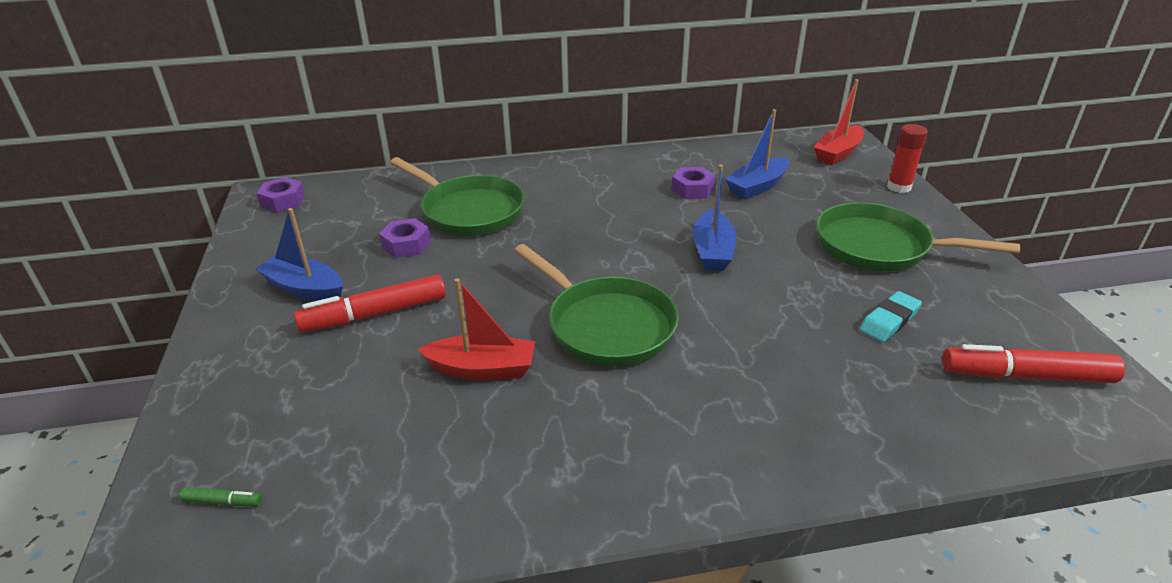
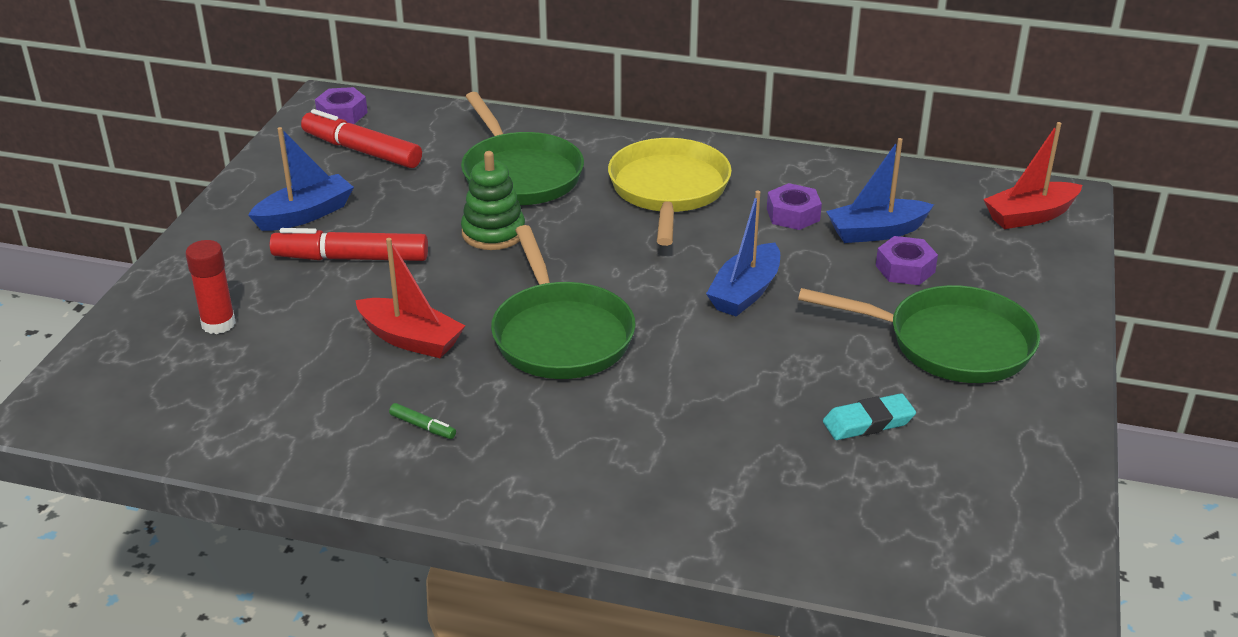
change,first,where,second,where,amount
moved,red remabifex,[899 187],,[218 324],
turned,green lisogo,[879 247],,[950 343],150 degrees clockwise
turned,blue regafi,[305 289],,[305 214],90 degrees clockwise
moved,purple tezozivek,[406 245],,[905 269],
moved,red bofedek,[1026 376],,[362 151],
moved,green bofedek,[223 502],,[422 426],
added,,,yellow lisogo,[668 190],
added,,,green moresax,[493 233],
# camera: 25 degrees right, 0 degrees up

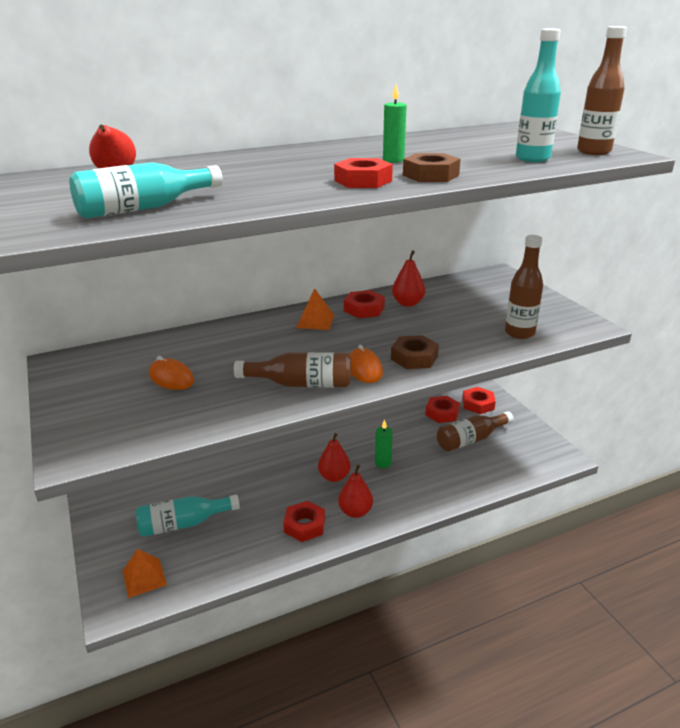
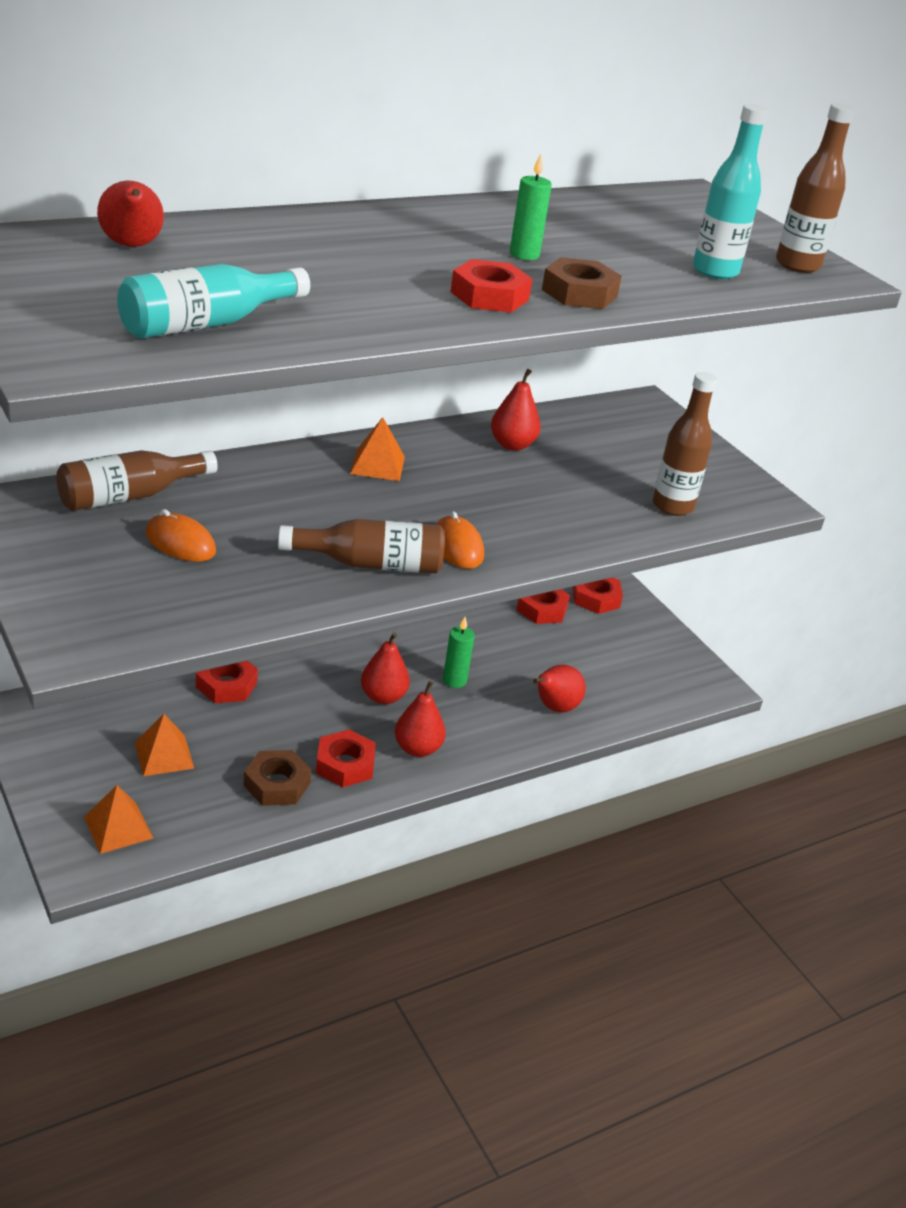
change,first,where,second,where,amount
moved,red tezozivek,[364 309],,[226 684],
moved,brown tezozivek,[414 357],,[277 784],
moved,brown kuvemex,[471 439],,[130 496],
replaced,turquoise kuvemex,[183 524],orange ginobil,[164 755],
added,,,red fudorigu,[554 707],
# camera: 10 degrees left, 5 degrees up

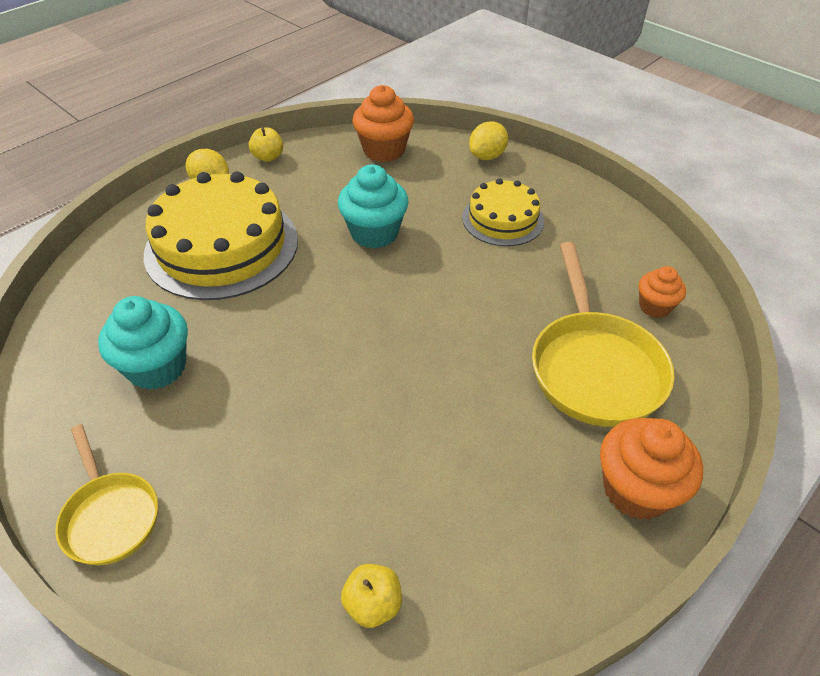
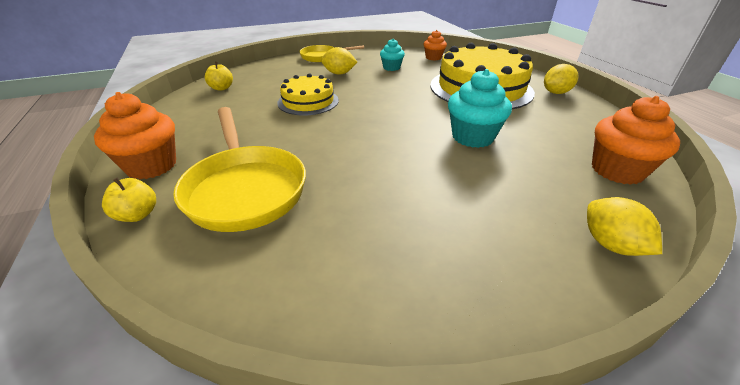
change,first,where,second,where,amount
moved,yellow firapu,[268 157],,[138 215],
moved,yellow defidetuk,[503 219],,[308 101],
turned,yellow lisogo,[594 367],,[245 189],135 degrees counterclockwise
moved,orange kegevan,[654 307],,[433 58],
resized,turquoise kegevan,[157 367],,[391 68],x0.60
added,,,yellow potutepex,[339 73],
# camera: 115 degrees right, 10 degrees down

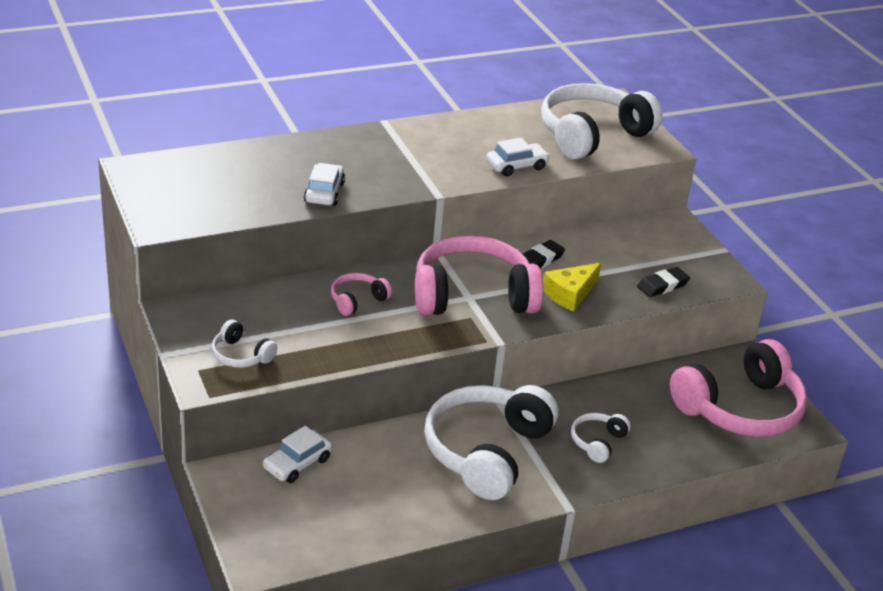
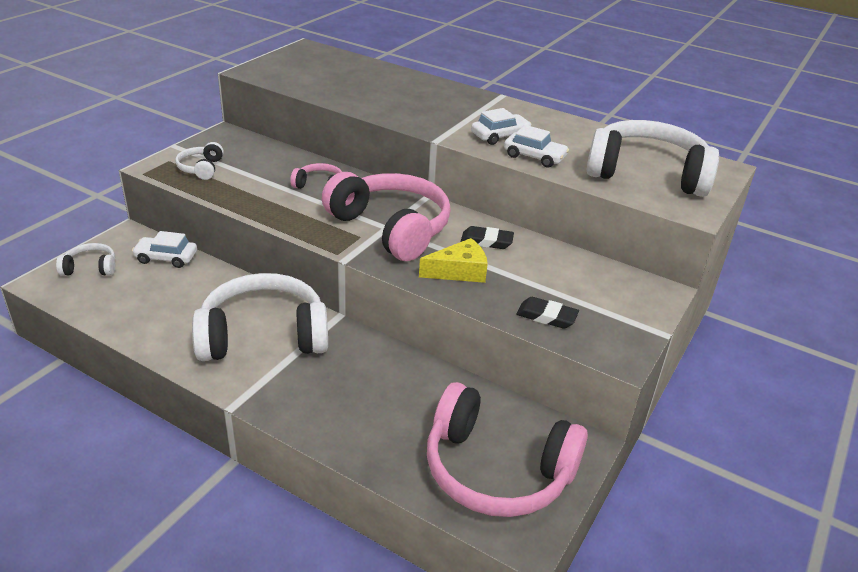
change,first,where,second,where,amount
moved,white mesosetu,[324 192],,[500 136],
turned,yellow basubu,[570 294],,[459 271],150 degrees clockwise
moved,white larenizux,[597 442],,[90 268],
# camera: 55 degrees right, 0 degrees up

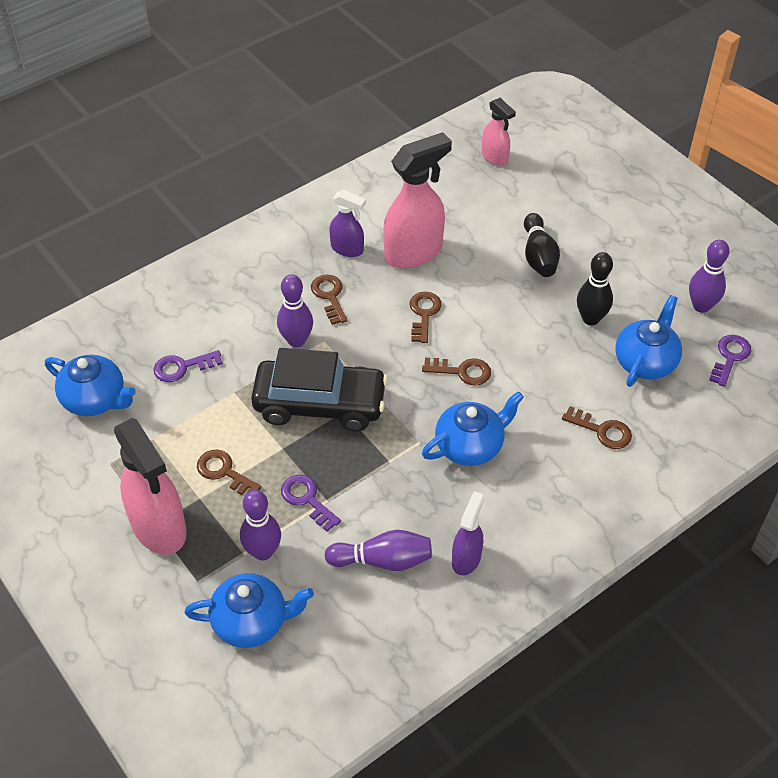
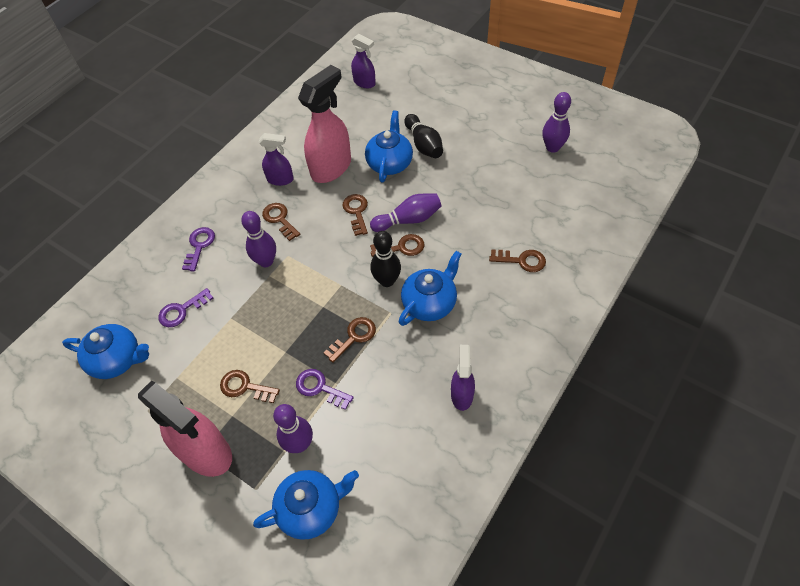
change,first,where,second,where,amount
recoloured,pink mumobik,[495 157],purple mumobik,[364 83],
moved,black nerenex,[591 318],,[387 281],
moved,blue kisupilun,[645 361],,[390 163],
moved,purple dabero,[730 357],,[199 246],
removed,black mesosetu,[320 404],,,
moved,purple nerenex,[383 560],,[408 220],
added,,,brown dabero,[354 337],
# camera: 15 degrees left, 5 degrees up

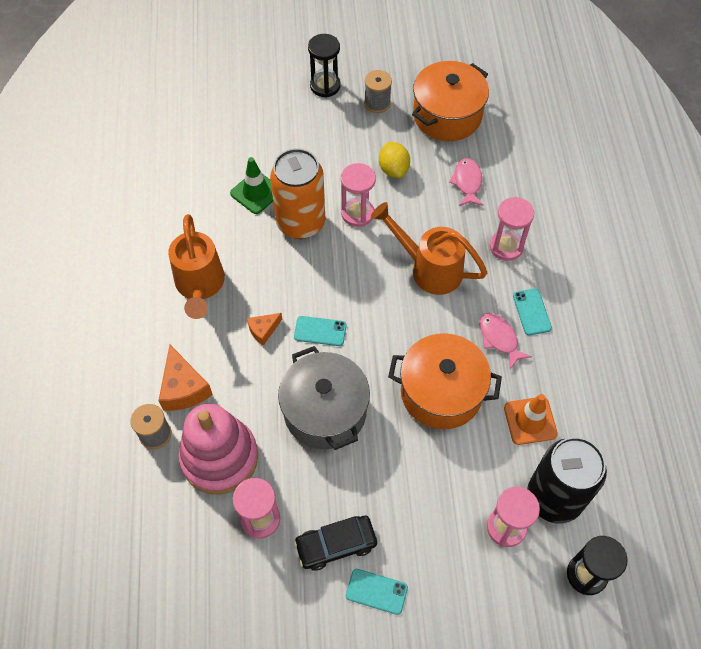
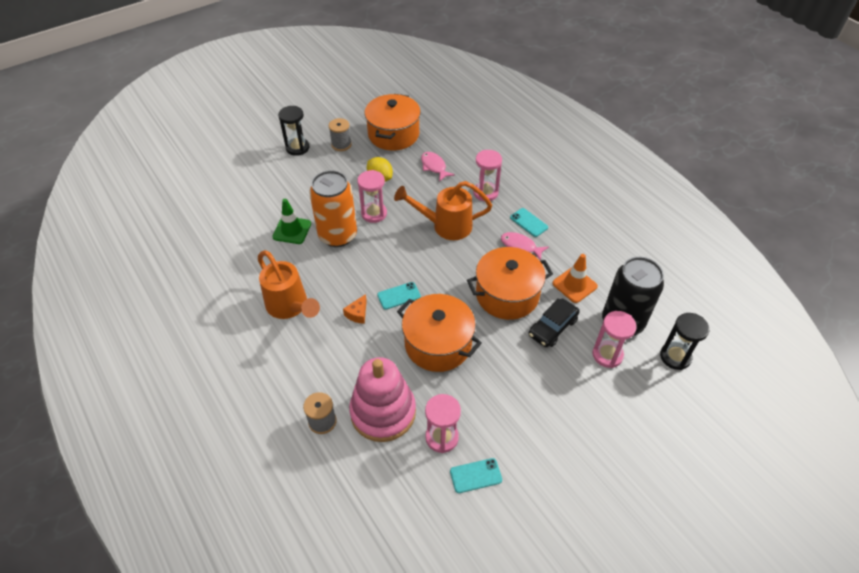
change,first,where,second,where,amount
removed,orange basubu,[183 388],,,
recoloured,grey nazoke,[325 411],orange nazoke,[438 344],
moved,black mesosetu,[336 545],,[552 327],
moved,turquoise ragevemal,[376 591],,[475 475],
# camera: 30 degrees left, 10 degrees down

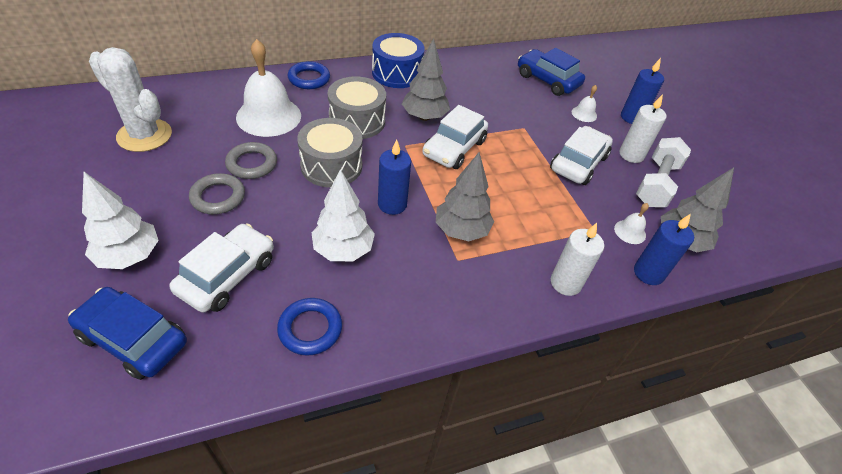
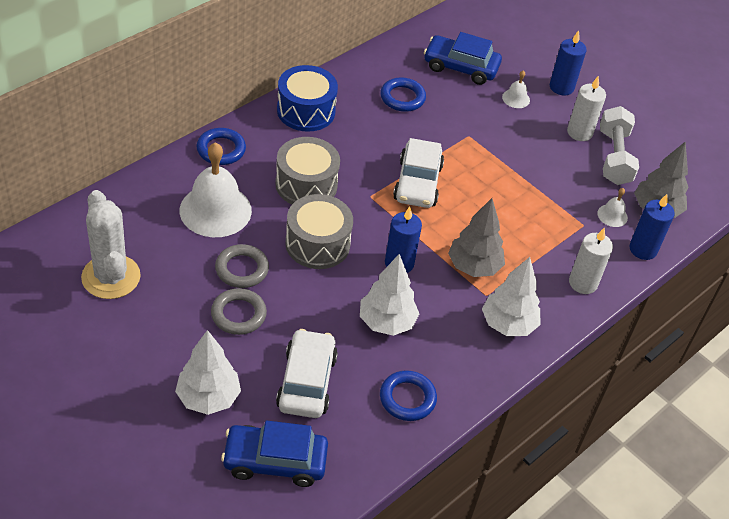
change,first,where,second,where,amount
removed,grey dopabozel,[424 117],,,
turned,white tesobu,[144 135],,[111 277],60 degrees clockwise
removed,white mesosetu,[578 163],,,
added,,,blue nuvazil,[402 98],
added,,,white dopabozel,[508 324],
# camera: 25 degrees left, 0 degrees up

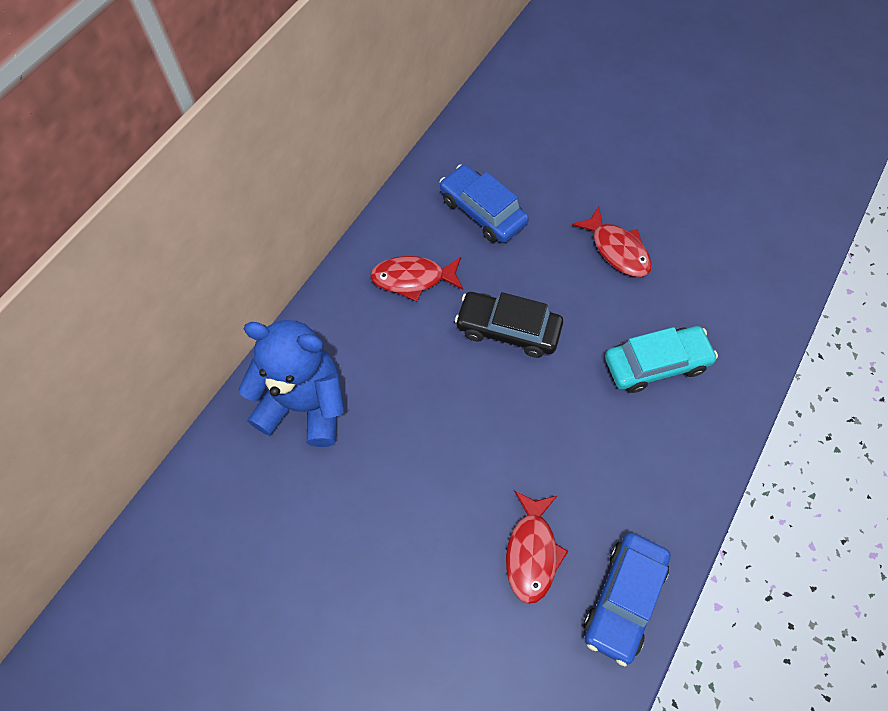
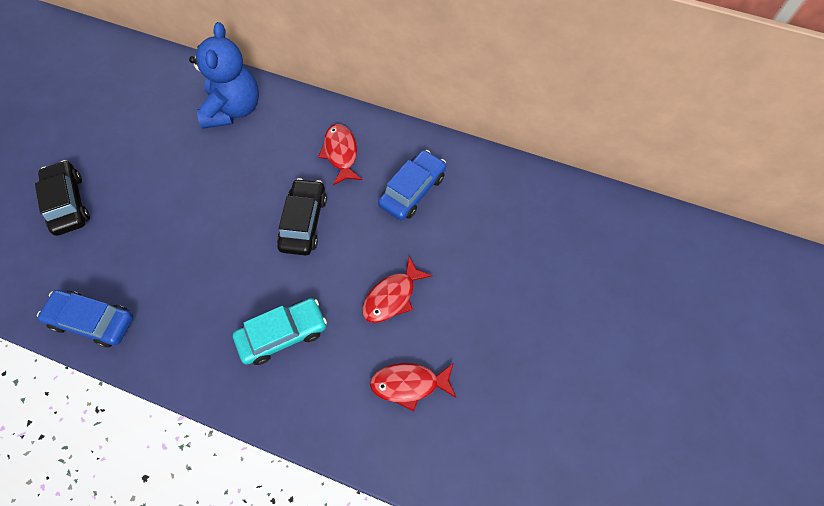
change,first,where,second,where,amount
turned,turquoise mesosetu,[656 364],,[282 334],90 degrees counterclockwise
moved,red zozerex,[531 552],,[409 384],
added,,,black mesosetu,[68 203],
# camera: 80 degrees right, 0 degrees up

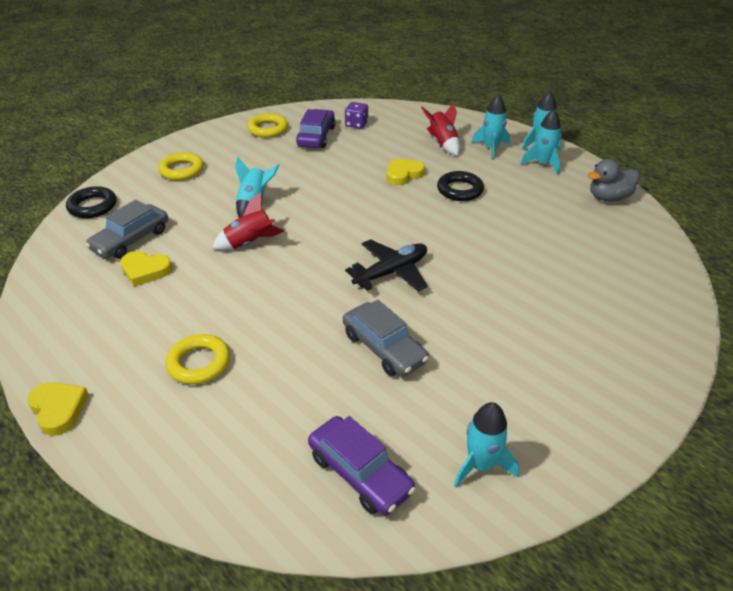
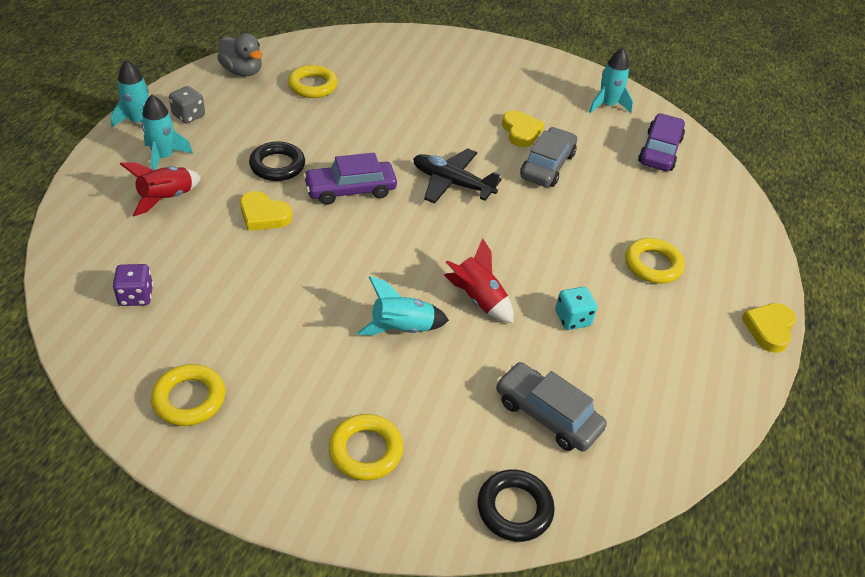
change,first,where,second,where,amount
moved,purple mesosetu,[316 136],,[350 190],
replaced,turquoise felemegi,[542 164],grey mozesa,[188 116],
turned,grey mesosetu,[131 240],,[547 414],150 degrees counterclockwise
moved,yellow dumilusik,[145 270],,[521 132],
added,,,yellow nuvazil,[312 86],
added,,,turquoise mozesa,[572 319],
# camera: 120 degrees left, 5 degrees up

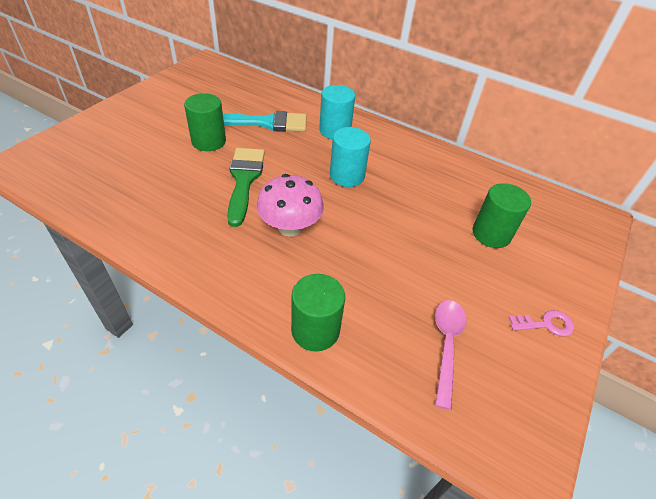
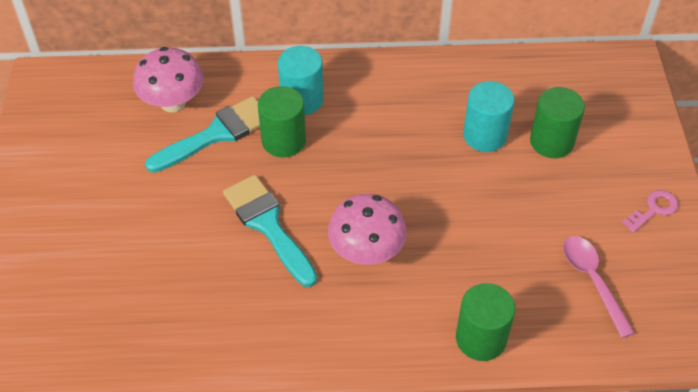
change,first,where,second,where,amount
moved,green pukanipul,[209 141],,[283 141],
moved,turquoise pukanipul,[347 176],,[484 135],
recoloured,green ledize,[244 180],turquoise ledize,[268 225],
added,,,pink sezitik,[173 102],
# camera: 30 degrees left, 5 degrees up

